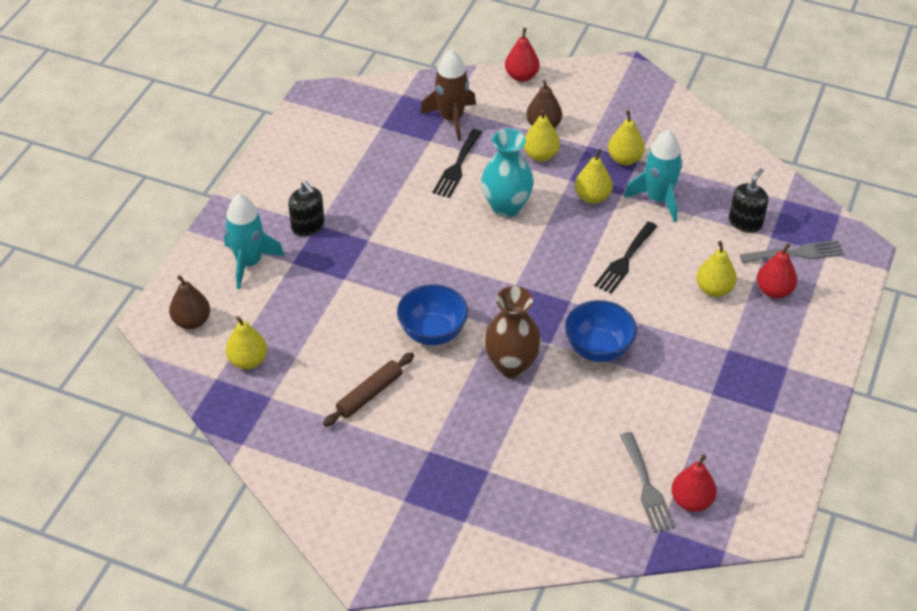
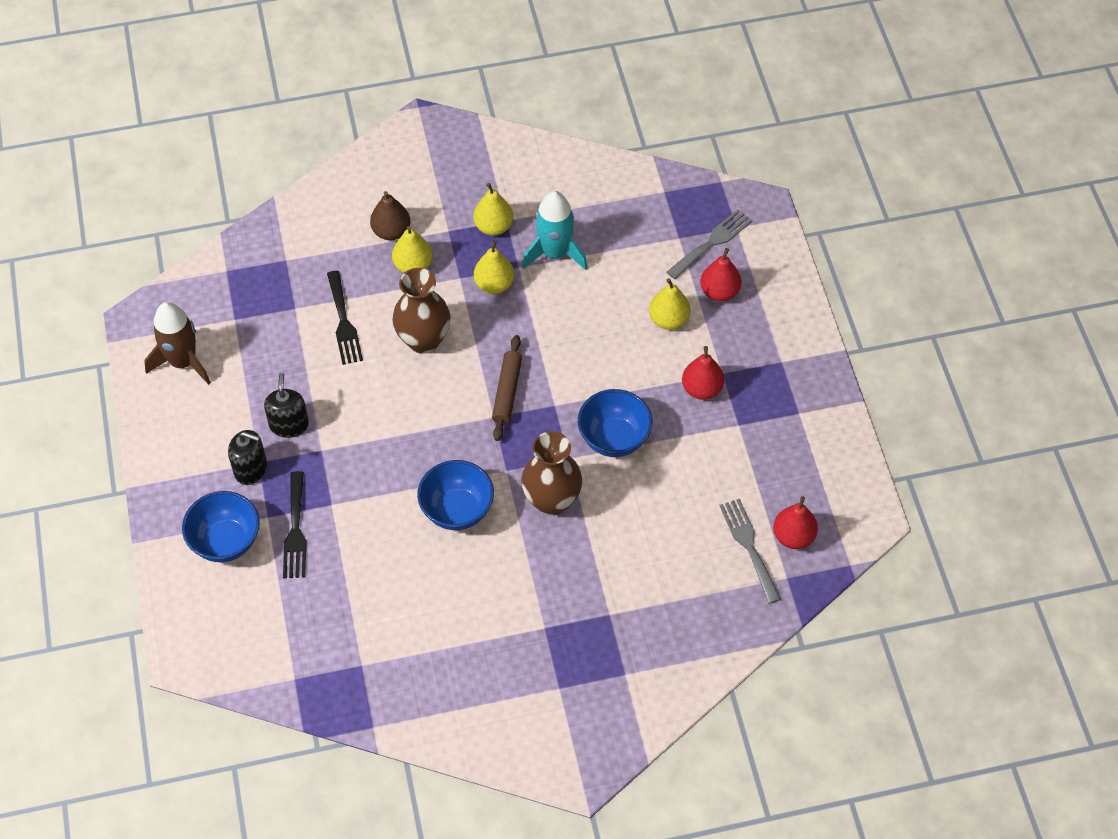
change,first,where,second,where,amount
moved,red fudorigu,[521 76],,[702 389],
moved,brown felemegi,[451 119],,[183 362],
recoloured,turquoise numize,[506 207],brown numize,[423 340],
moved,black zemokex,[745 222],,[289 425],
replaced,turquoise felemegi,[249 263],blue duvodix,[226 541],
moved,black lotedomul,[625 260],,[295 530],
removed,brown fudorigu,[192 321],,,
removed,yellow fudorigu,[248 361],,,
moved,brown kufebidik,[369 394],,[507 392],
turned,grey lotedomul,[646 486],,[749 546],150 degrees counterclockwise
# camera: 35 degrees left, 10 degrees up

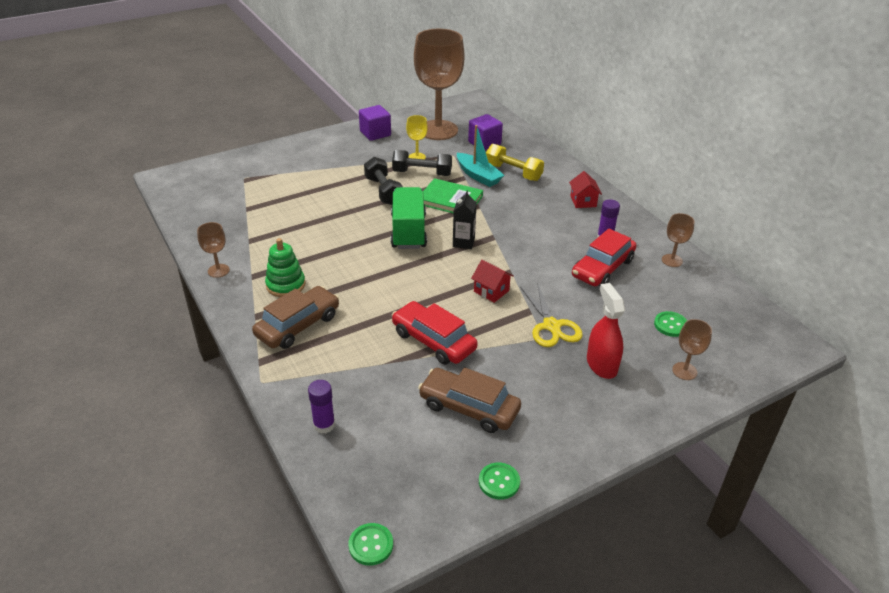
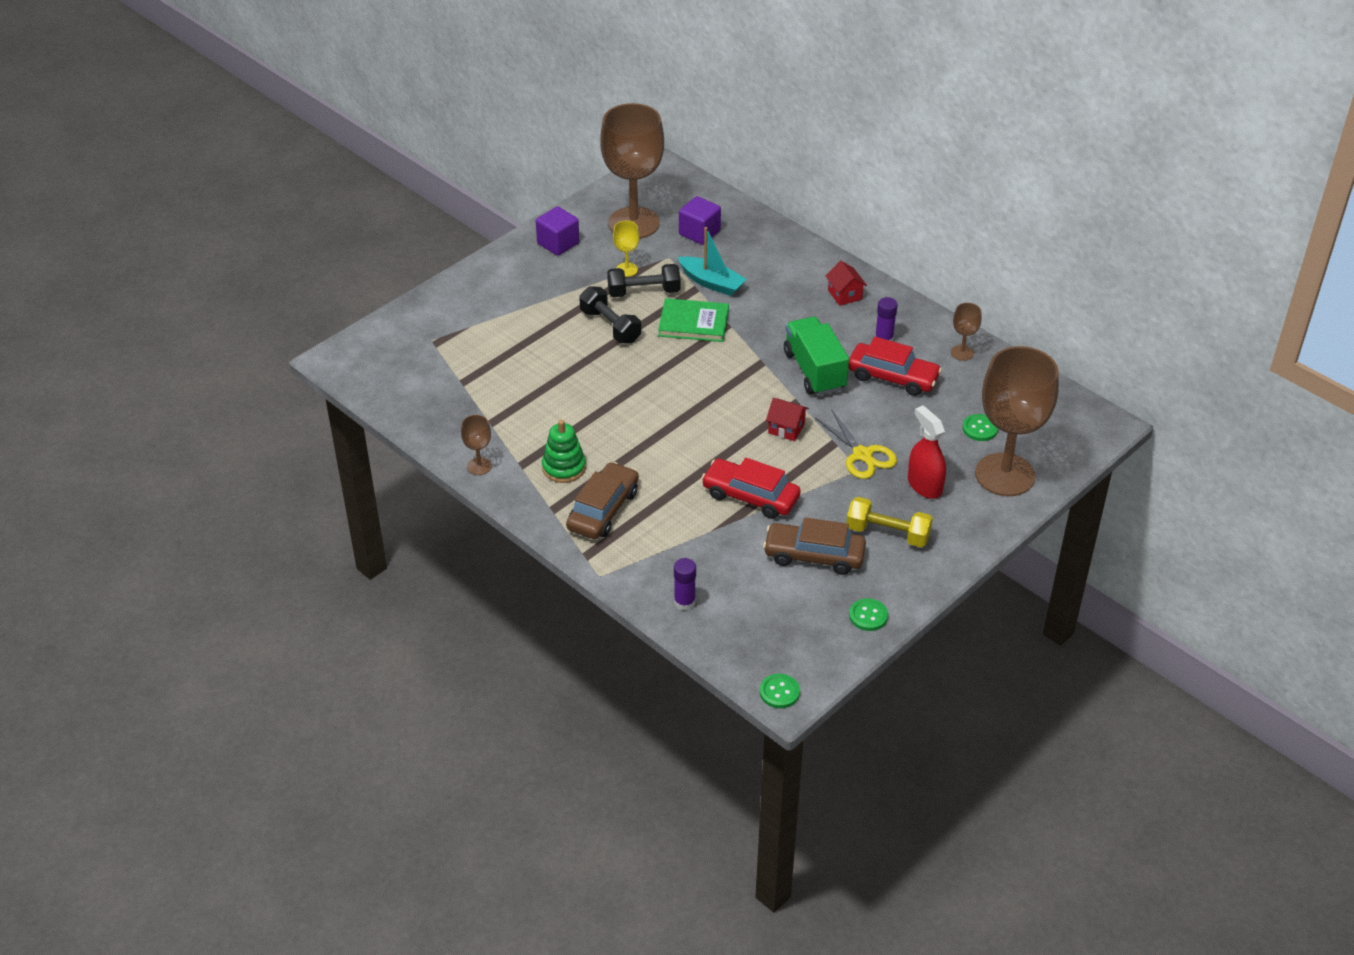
change,first,where,second,where,amount
moved,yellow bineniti,[513 172],,[887 533],
moved,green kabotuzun,[408 232],,[814 371],
removed,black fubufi,[463 242],,,
turned,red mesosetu,[602 268],,[892 377],90 degrees counterclockwise
resized,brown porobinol,[684 371],,[1005 475],x2.42
# camera: 15 degrees left, 5 degrees up

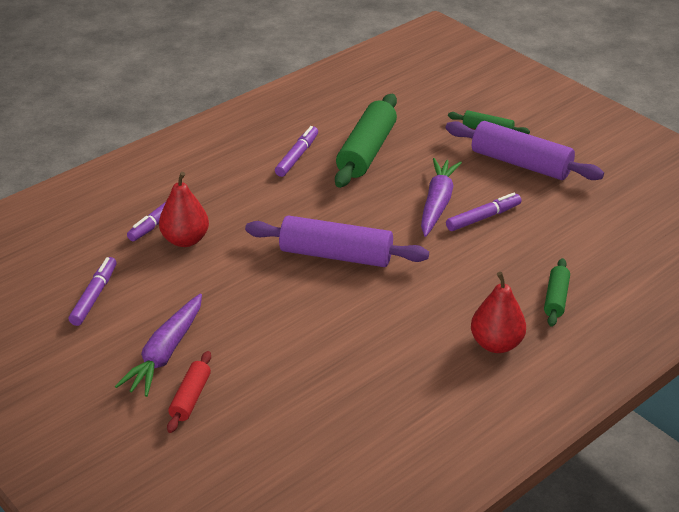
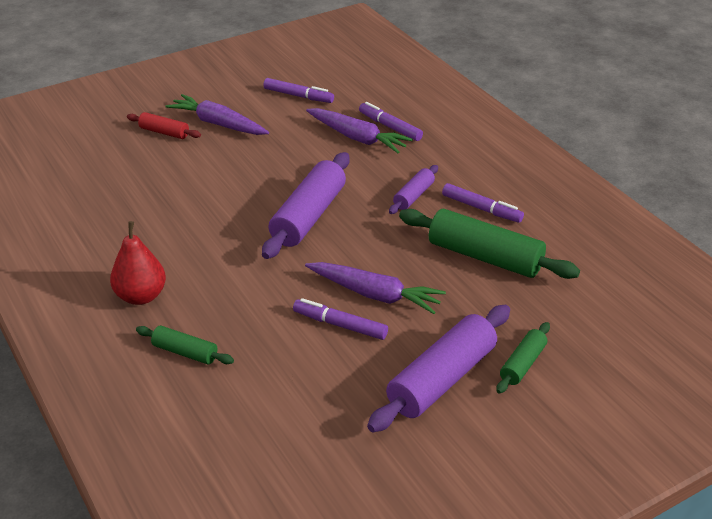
change,first,where,second,where,amount
replaced,red fudorigu,[185 240],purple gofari,[357 138],
turned,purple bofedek,[483 217],,[340 325],135 degrees clockwise
added,,,purple kufebidik,[413 196],
# camera: 100 degrees right, 0 degrees up

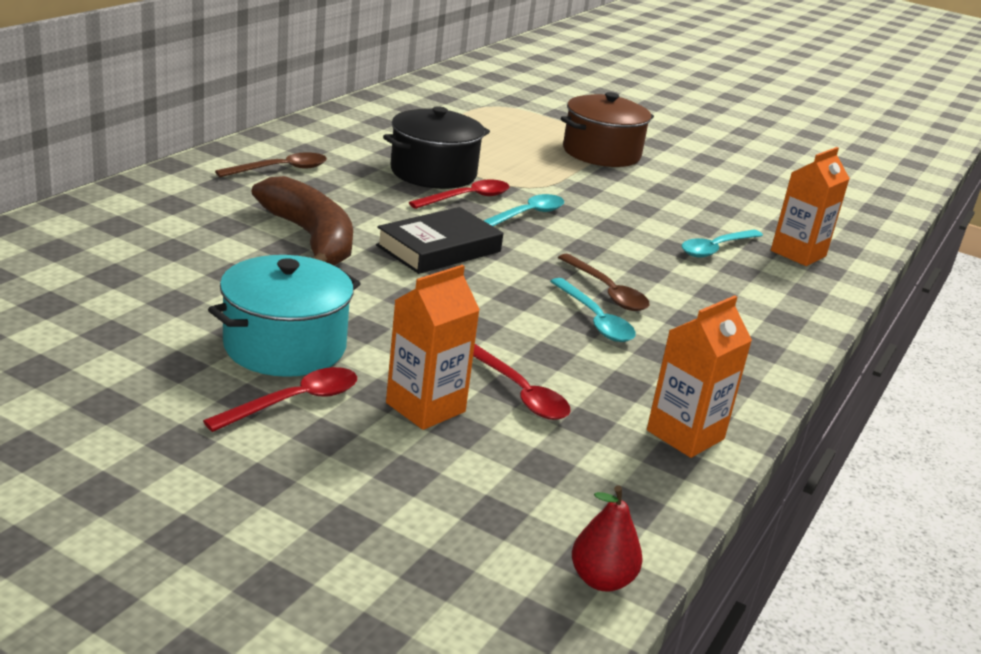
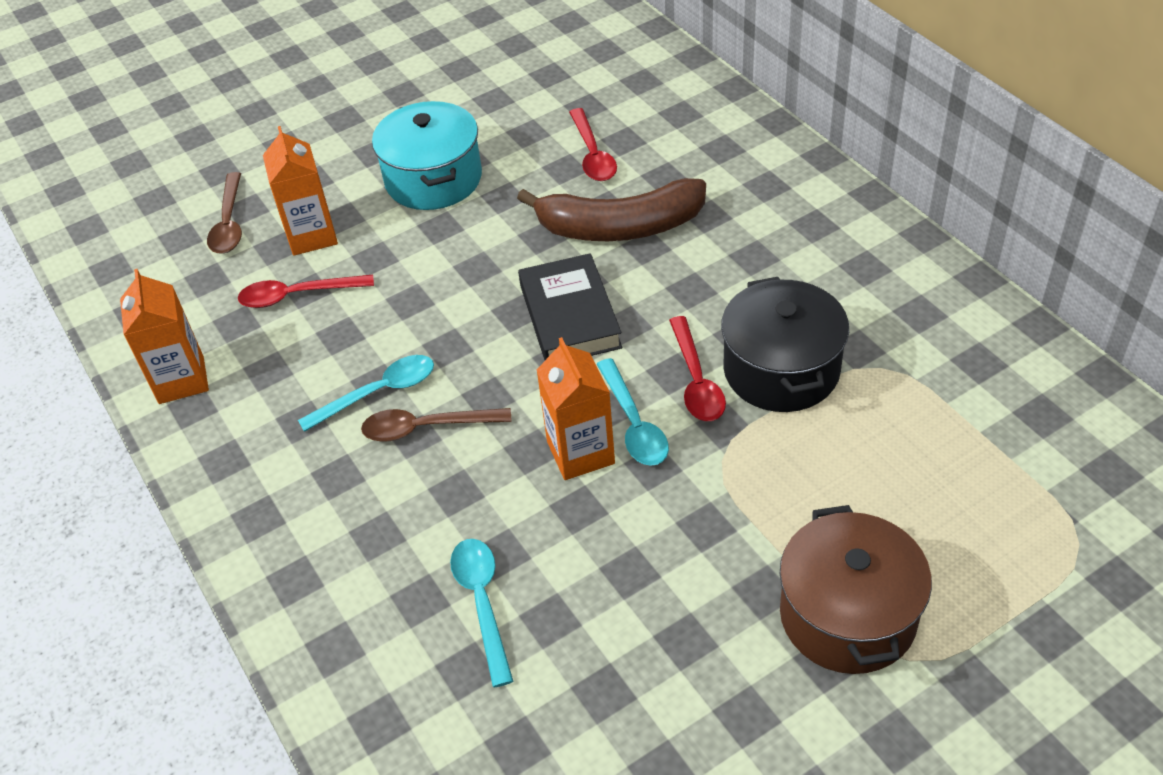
change,first,where,second,where,amount
moved,orange fubufi,[798 253],,[580 452],
moved,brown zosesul,[280 169],,[229 223],
turned,turquoise zosesul,[594 319],,[378 393],150 degrees clockwise
moved,red zosesul,[294 402],,[592 154],
removed,red fudorigu,[601 580],,,
# camera: 125 degrees right, 20 degrees up

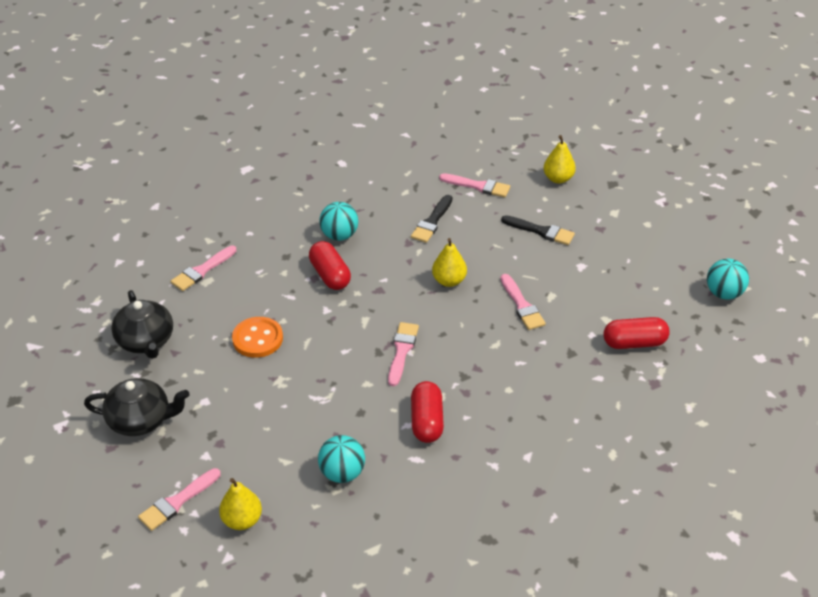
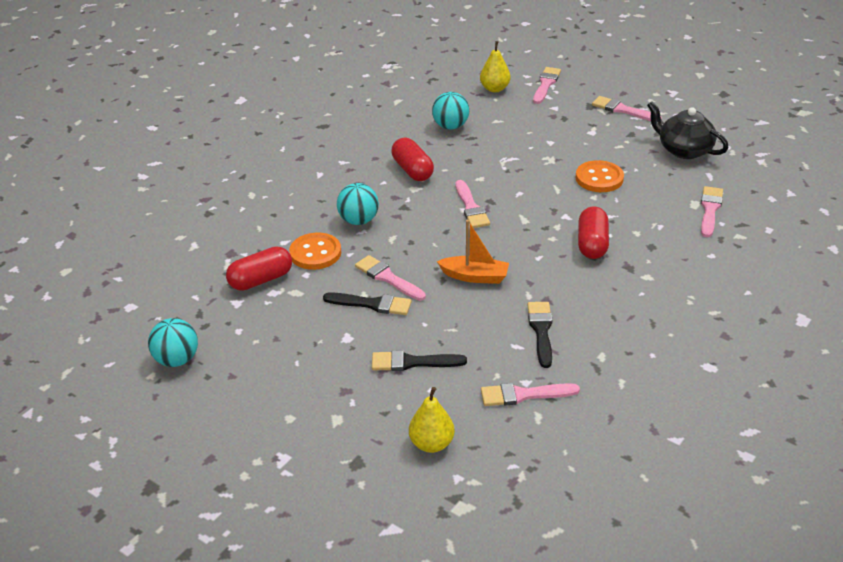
change,first,where,second,where,amount
moved,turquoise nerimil,[339 235],,[358 220],
replaced,yellow fudorigu,[449 281],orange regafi,[475 276],
turned,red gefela,[330 275],,[592 244],60 degrees clockwise
replaced,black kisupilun,[140 420],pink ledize,[622 110],
added,,,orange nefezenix,[315 253],
added,,,black ledize,[372 304],
# camera: 155 degrees right, 5 degrees down

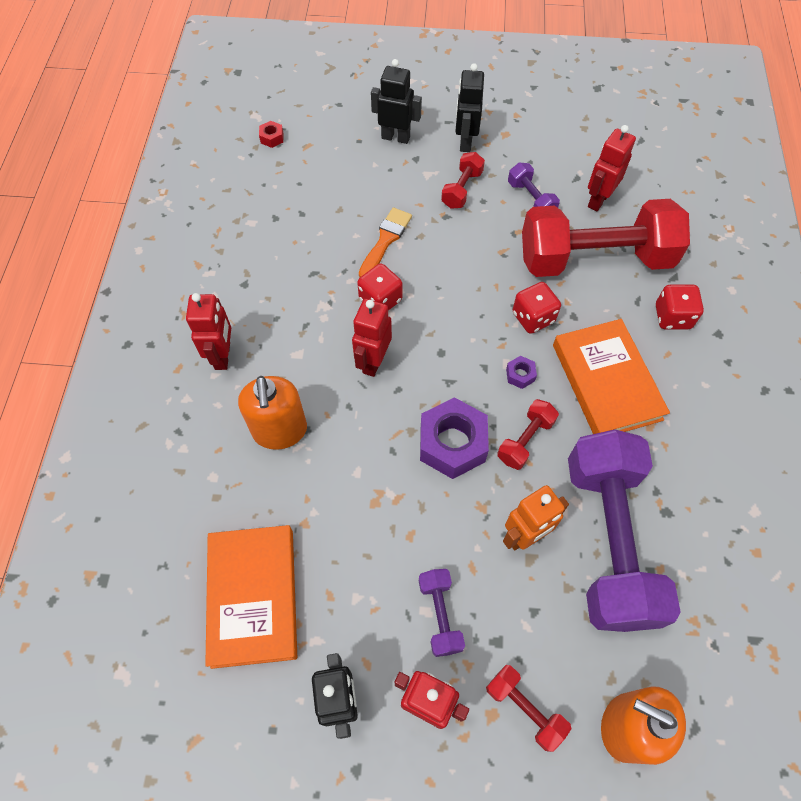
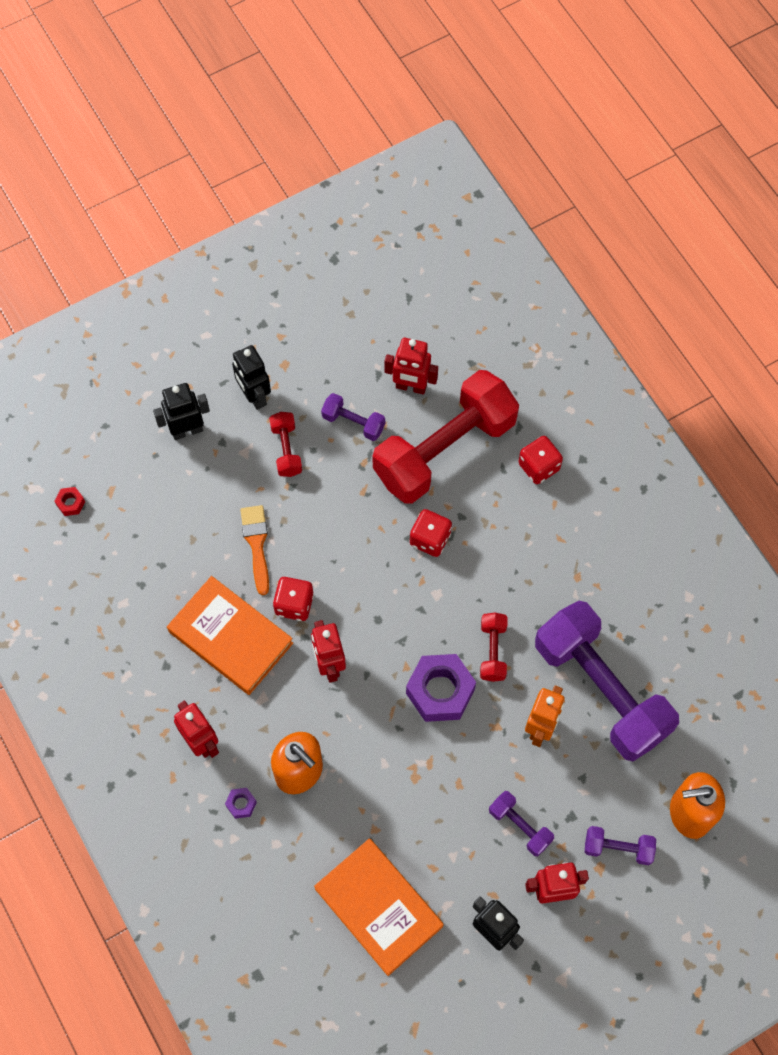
change,first,where,second,where,amount
turned,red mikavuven,[598 200],,[411 387],75 degrees counterclockwise
moved,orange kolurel,[606 382],,[230 637],
moved,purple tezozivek,[520 375],,[241 804],
recoloured,red bineniti,[524 708],purple bineniti,[618 848],
# camera: 35 degrees left, 5 degrees up

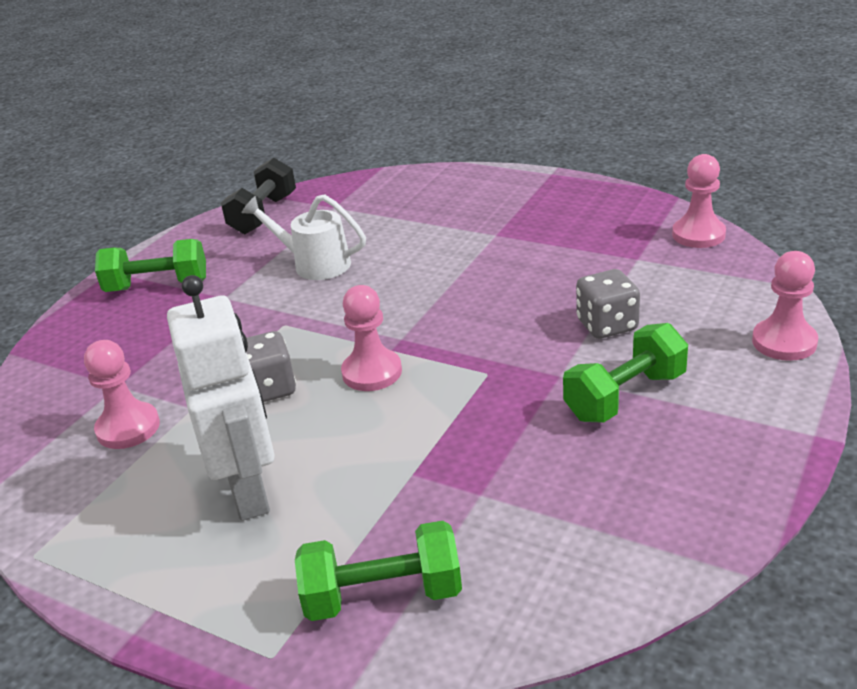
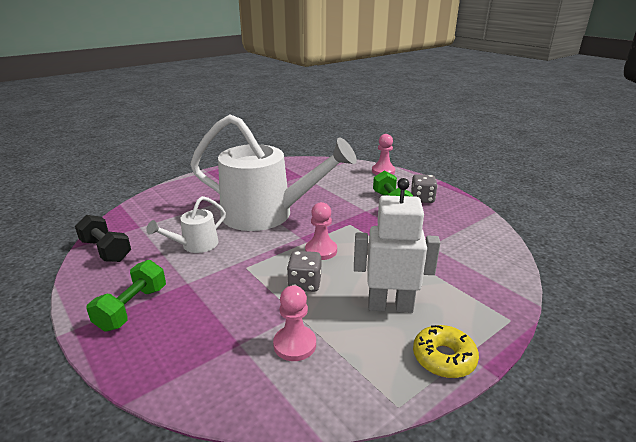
change,first,where,second,where,amount
removed,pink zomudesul,[698 235],,,
moved,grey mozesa,[607 325],,[422 199],
removed,green bineniti,[383 595],,,
added,,,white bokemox,[268 214],
added,,,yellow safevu,[443 358],
# camera: 70 degrees left, 5 degrees down

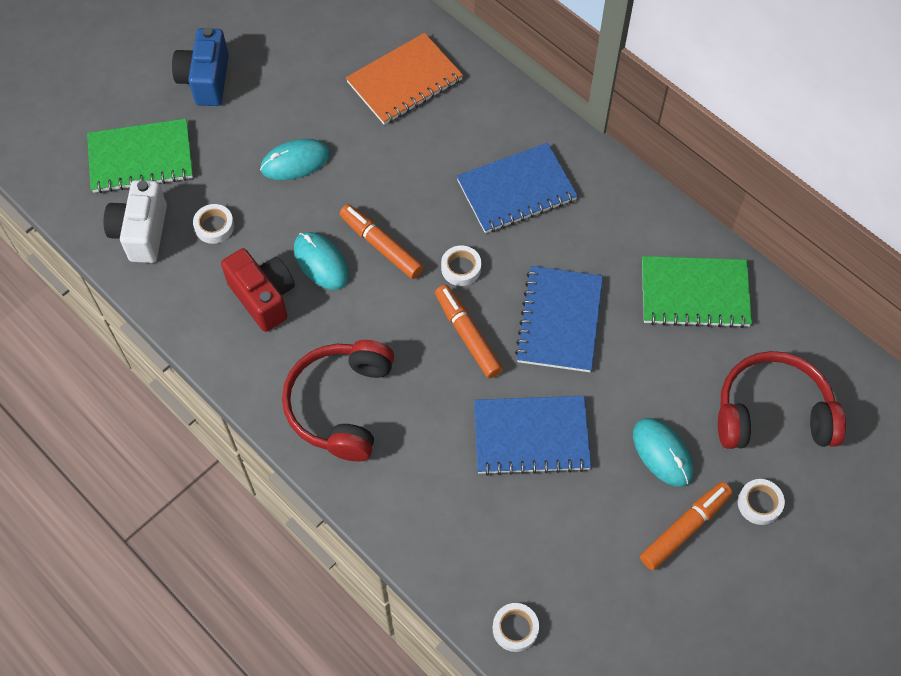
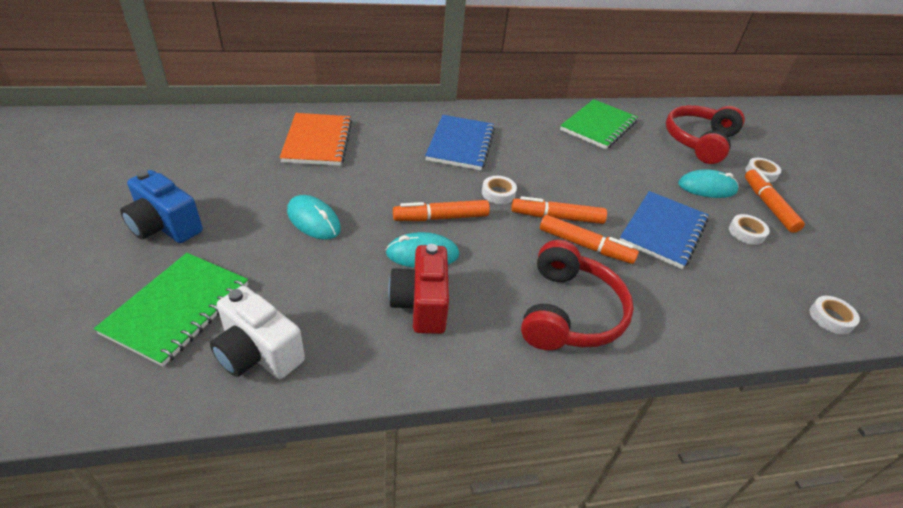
change,first,where,second,where,amount
turned,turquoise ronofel,[295 162],,[313 220],60 degrees counterclockwise
moved,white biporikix,[214 226],,[746 233],
turned,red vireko,[263 297],,[421 304],90 degrees counterclockwise
removed,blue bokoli,[559 320],,,
turned,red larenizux,[340 405],,[569 312],120 degrees counterclockwise
added,,,orange bofedek,[585 246],
# camera: 60 degrees left, 20 degrees down

